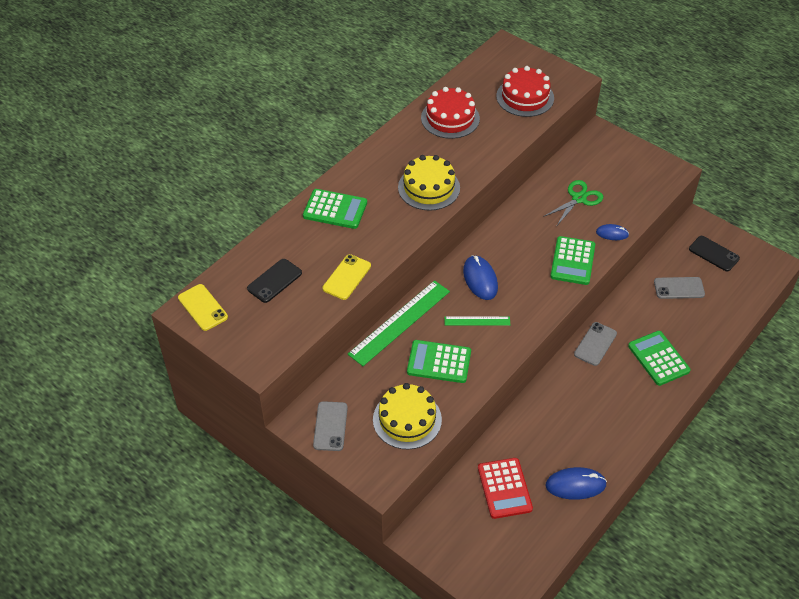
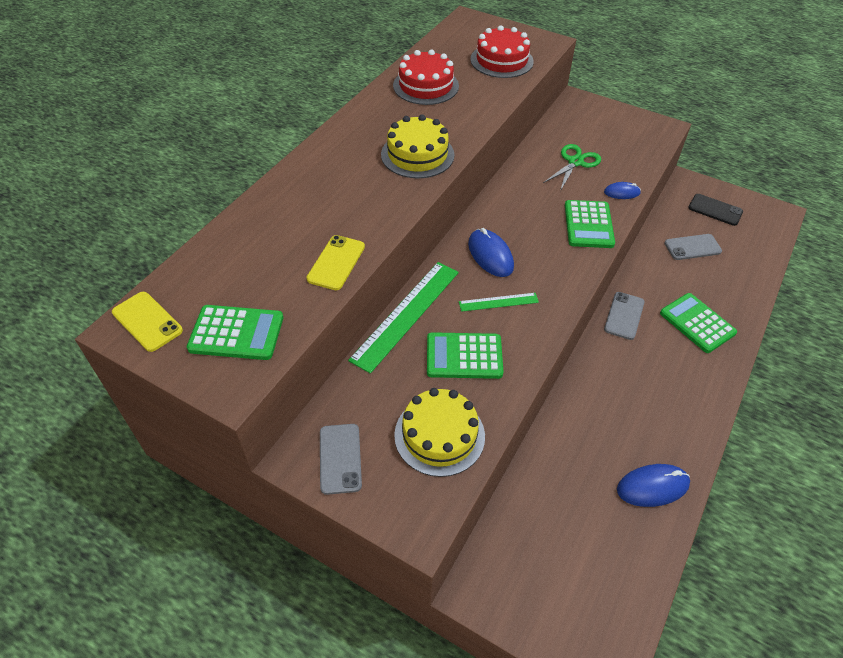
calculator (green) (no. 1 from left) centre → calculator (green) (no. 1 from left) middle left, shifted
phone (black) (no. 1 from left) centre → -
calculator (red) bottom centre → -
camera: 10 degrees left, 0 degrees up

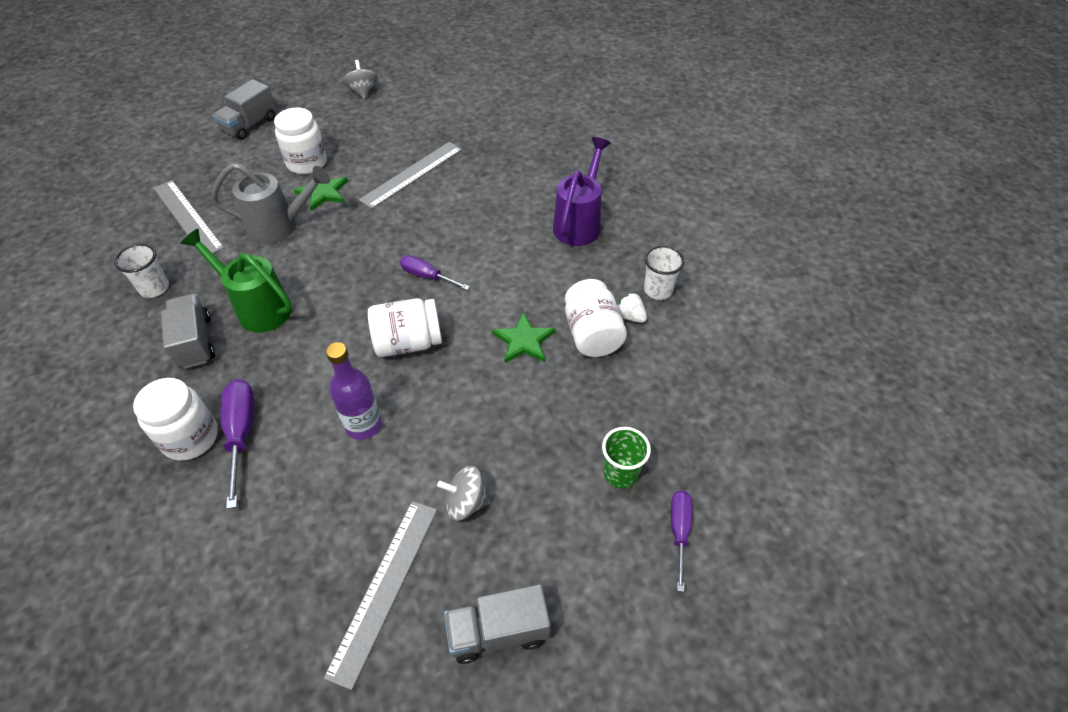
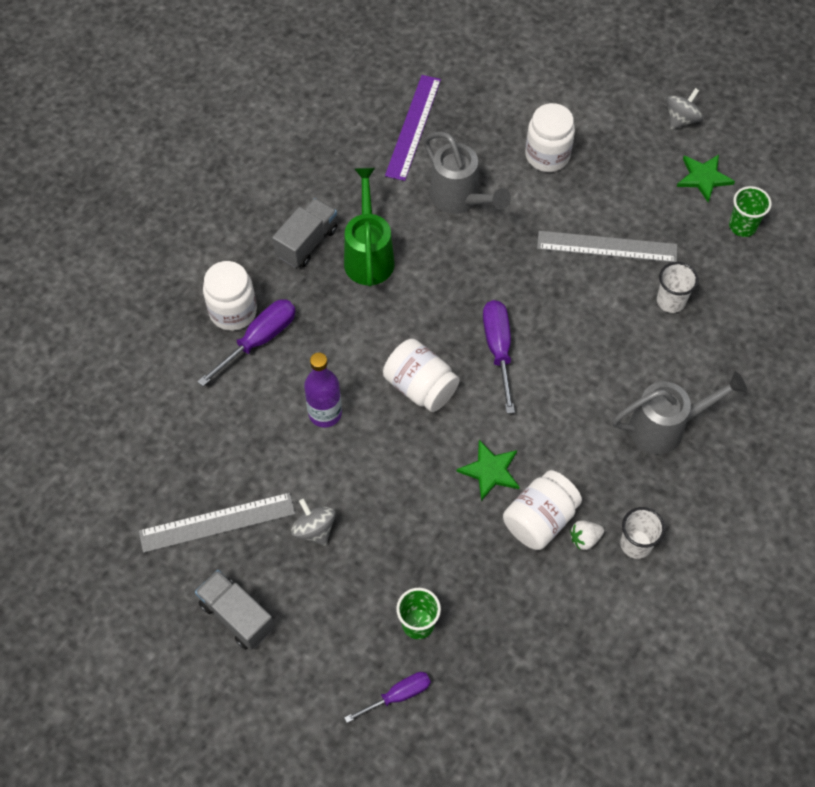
truck (grey) (no. 2 from left) top left → -
watering can (purple) top centre → watering can (grey) (no. 2 from left) middle right
star (green) (no. 1 from left in the first image) top left → star (green) (no. 2 from left) top right, shifted
ruler (grey) (no. 1 from left) top left → ruler (purple) top centre
cup (white) (no. 1 from left in the first image) middle left → cup (white) (no. 2 from left) middle right, shifted
screwdriver (purple) (no. 2 from left in the first image) centre → screwdriver (purple) (no. 3 from left) centre, x1.52
strawberry (white) centre → strawberry (white) bottom right, 120 degrees counterclockwise
- → cup (green) (no. 2 from left) top right
camera: 55 degrees right, 10 degrees up

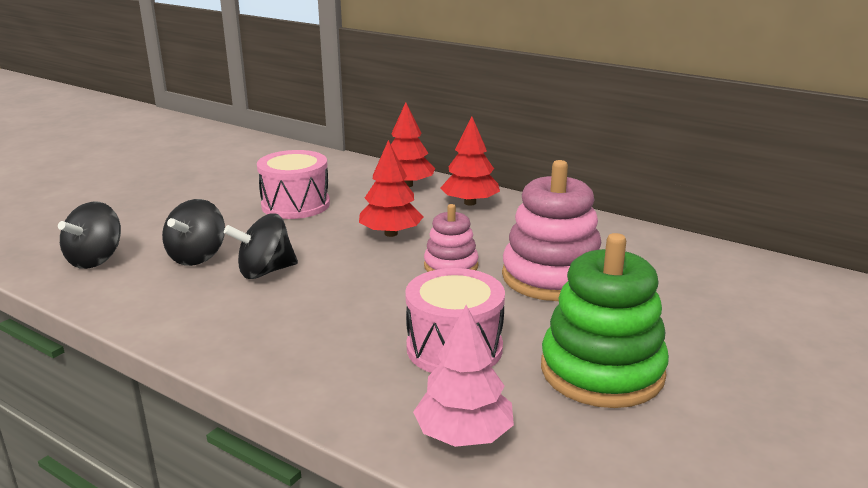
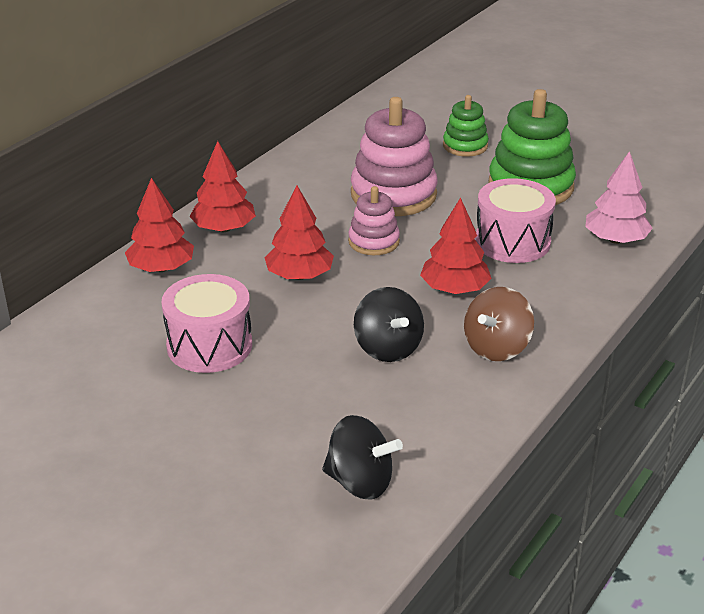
spinning top (black) (no. 2 from left) middle left → -
- → stacking toy (green) (no. 1 from left) top centre
- → tree (red) (no. 4 from left) centre
- → spinning top (brown) middle right
camera: 90 degrees left, 10 degrees up

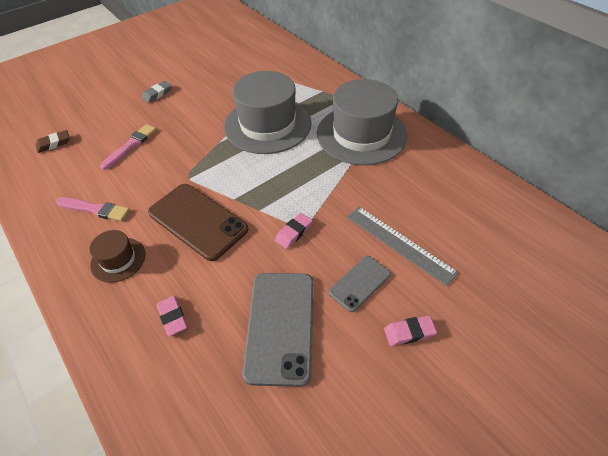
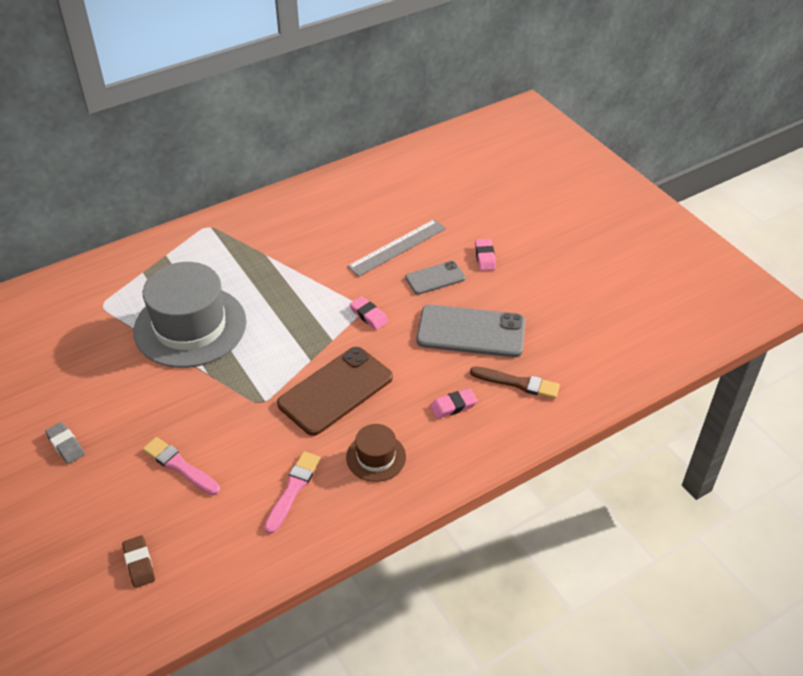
hat (grey) (no. 2 from left) top centre → -
phone (grey) (no. 2 from left in the first image) centre → phone (grey) (no. 1 from left) centre, 75 degrees counterclockwise
- → brush (brown) centre
camera: 85 degrees left, 5 degrees down

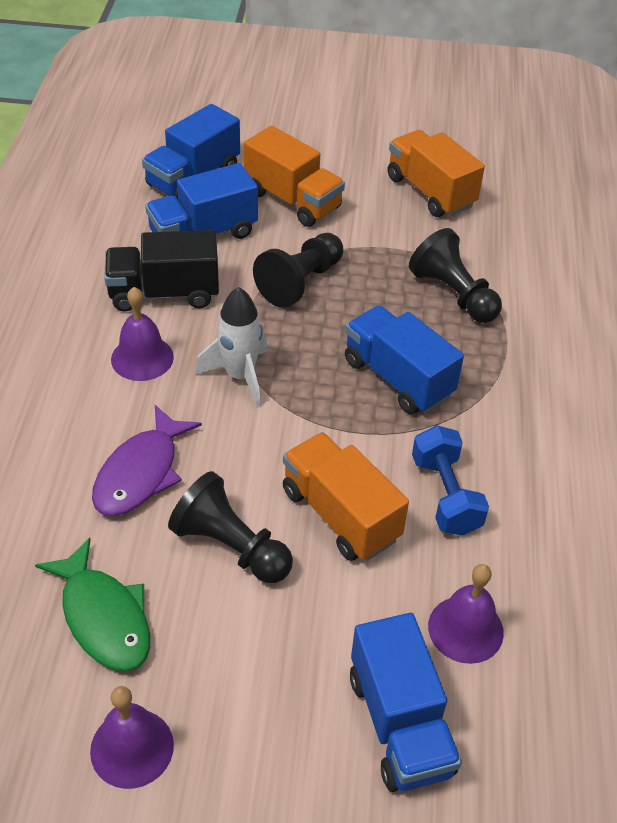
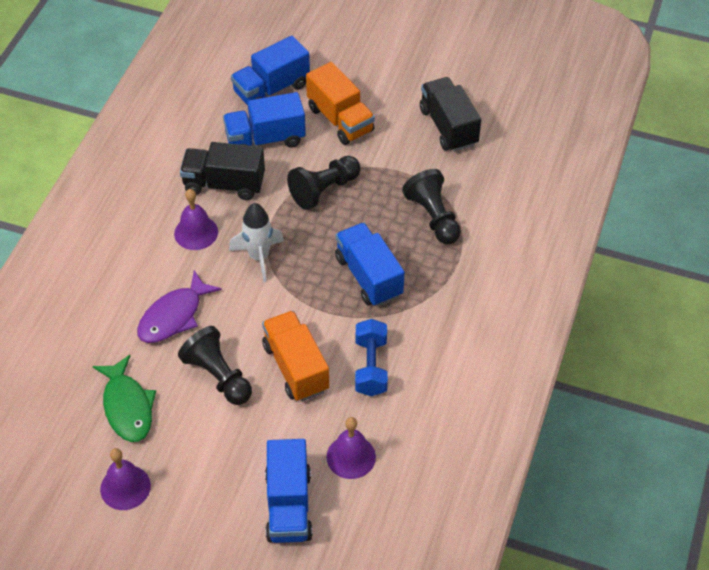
truck (orange) (no. 3 from left) top right → truck (black) (no. 2 from left) top centre
camera: 15 degrees right, 5 degrees up

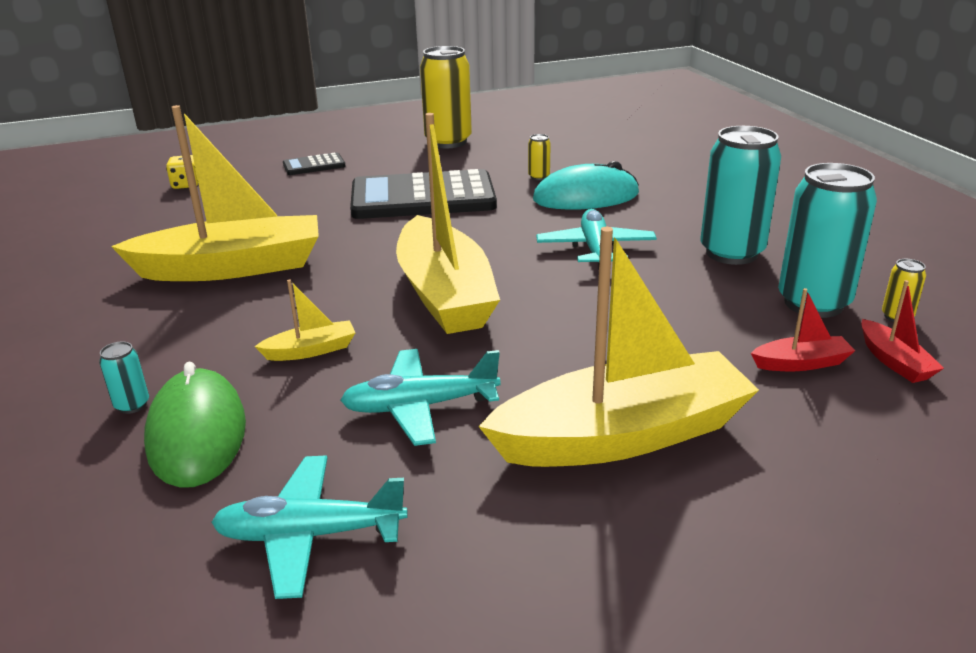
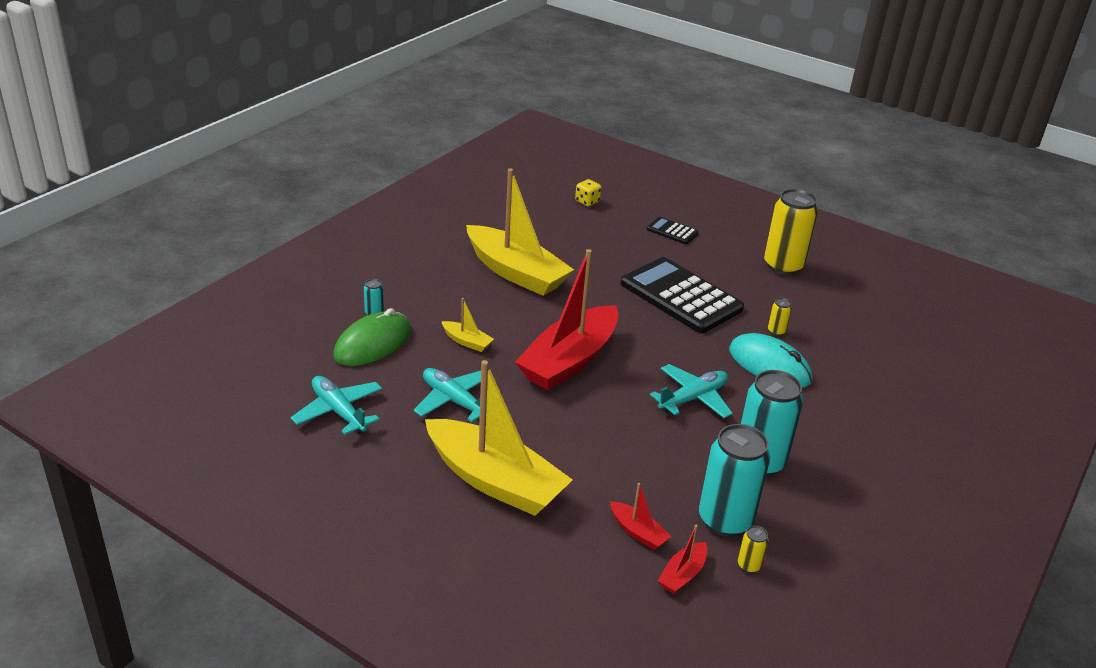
boat (yellow) (no. 3 from left) centre → boat (red) (no. 1 from left) centre
camera: 50 degrees right, 5 degrees up

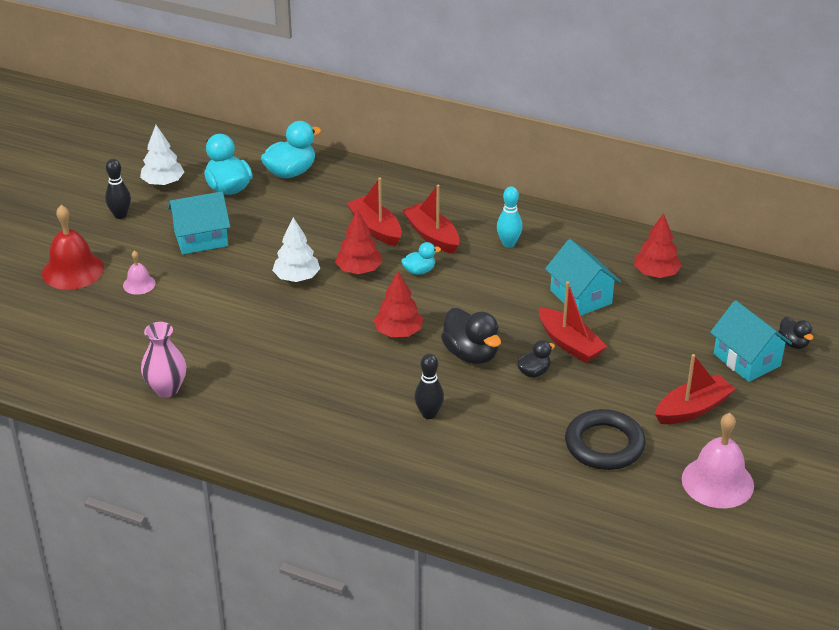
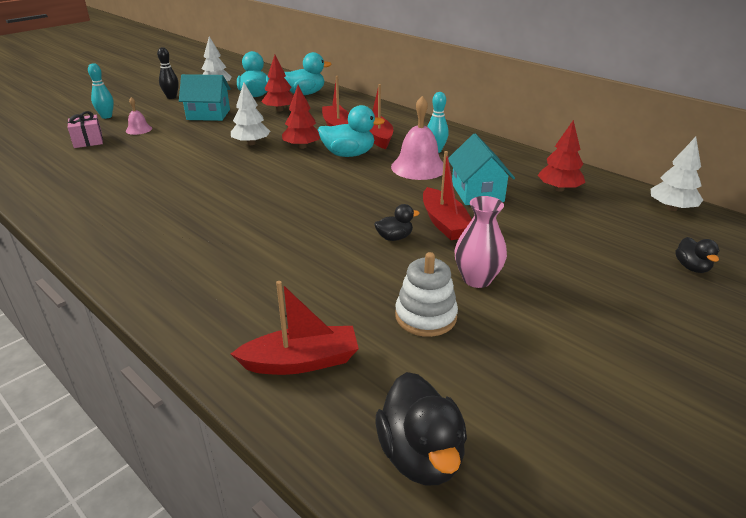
bell (red) middle left → bowling pin (turquoise) (no. 1 from left) top left
duck (turquoise) (no. 3 from left) centre → duck (turquoise) (no. 3 from left) top centre, x1.80
tree (red) (no. 2 from left in the first image) centre → tree (red) (no. 1 from left) top centre, shifted
house (turquoise) (no. 3 from left) middle right → -
duck (black) (no. 1 from left in the first image) centre → duck (black) (no. 2 from left) bottom centre, shifted
vase (pink) middle left → vase (pink) centre, shifted
bowling pin (black) (no. 2 from left) centre → -
boat (red) (no. 4 from left in the first image) middle right → boat (red) (no. 1 from left) centre, shifted
ring (black) bottom right → stacking toy (white) centre
bell (pink) (no. 2 from left) bottom right → bell (pink) (no. 2 from left) top centre, shifted
- → gift (pink) top left
- → tree (white) (no. 3 from left) middle right
camera: 20 degrees right, 5 degrees down

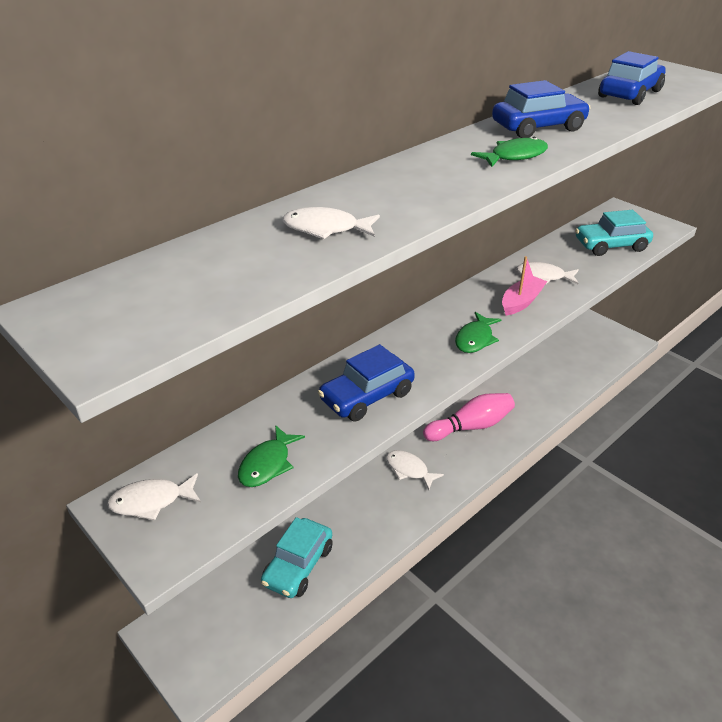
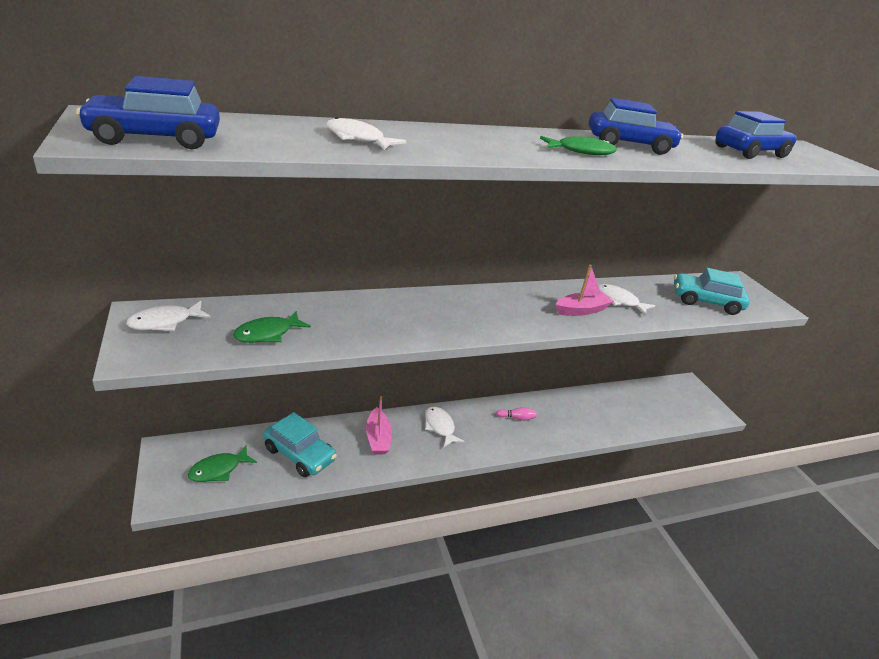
fish (green) (no. 2 from left in the first image) centre → fish (green) (no. 1 from left) bottom left, shifted
car (blue) (no. 1 from left) centre → car (blue) (no. 1 from left) top left, shifted
bowling pin (pink) centre, x0.44
fish (white) (no. 1 from left) bottom left → fish (white) (no. 1 from left) middle left, 45 degrees counterclockwise
car (turquoise) (no. 1 from left) bottom centre, 105 degrees counterclockwise
- → boat (pink) (no. 1 from left) centre
camera: 20 degrees right, 5 degrees down

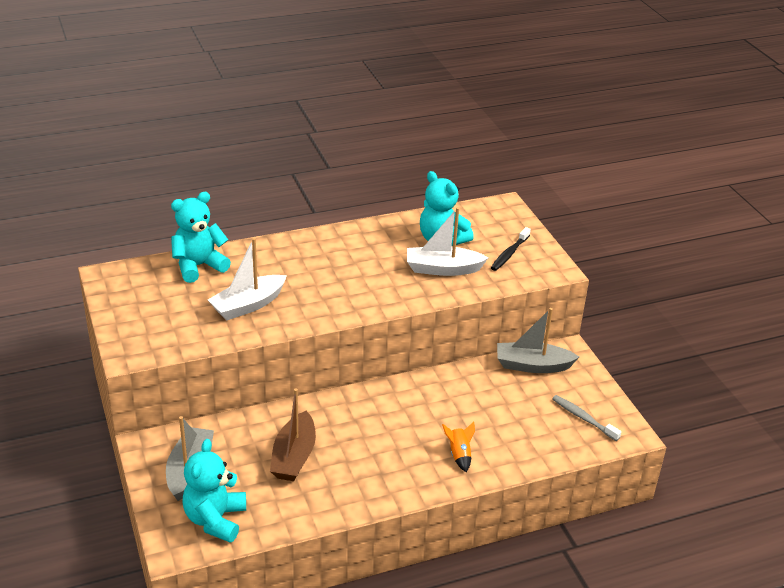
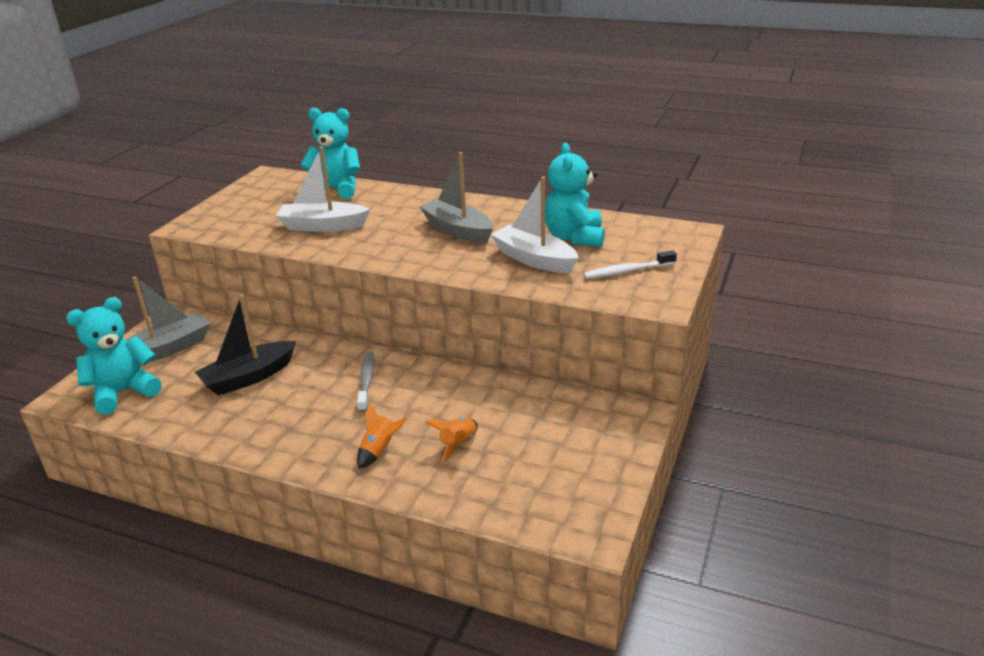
toothbrush (black) centre → toothbrush (white) centre
boat (grey) (no. 2 from left) middle right → boat (grey) (no. 2 from left) top centre, shifted
boat (brown) bottom centre → boat (black) middle left
toothbrush (grey) bottom right → toothbrush (grey) centre, shifted
- → rocket (orange) (no. 2 from left) bottom centre
camera: 45 degrees right, 5 degrees down

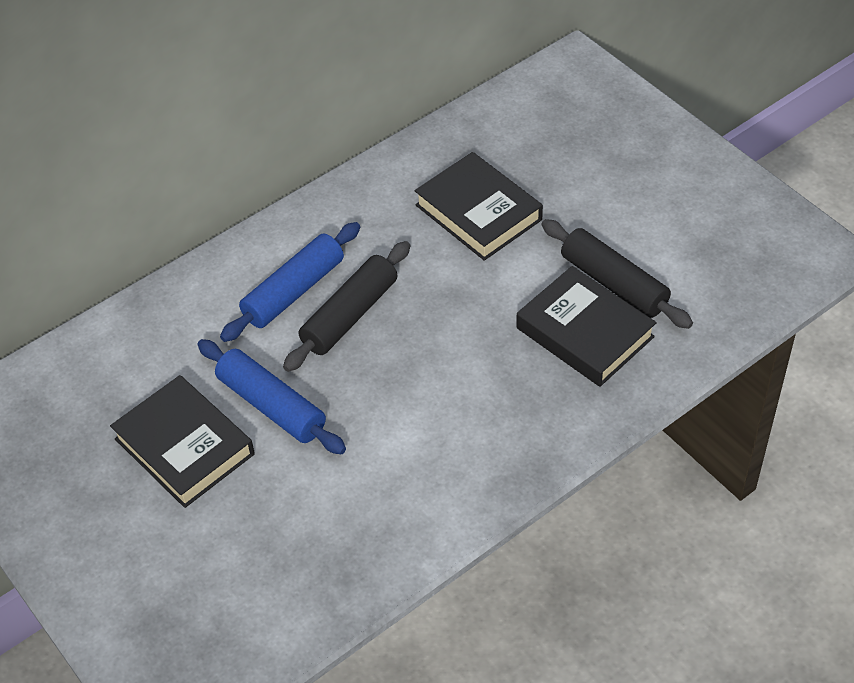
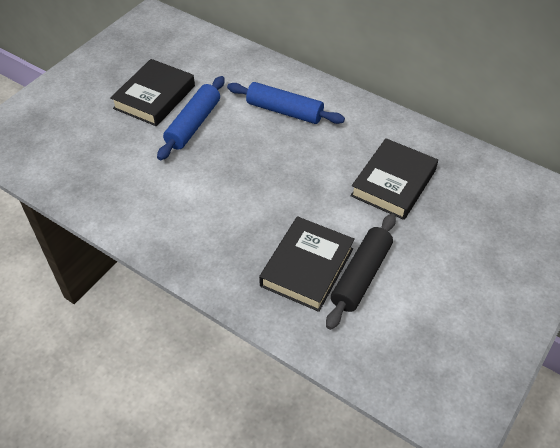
rolling pin (black) (no. 1 from left) centre → -
camera: 70 degrees right, 0 degrees up

